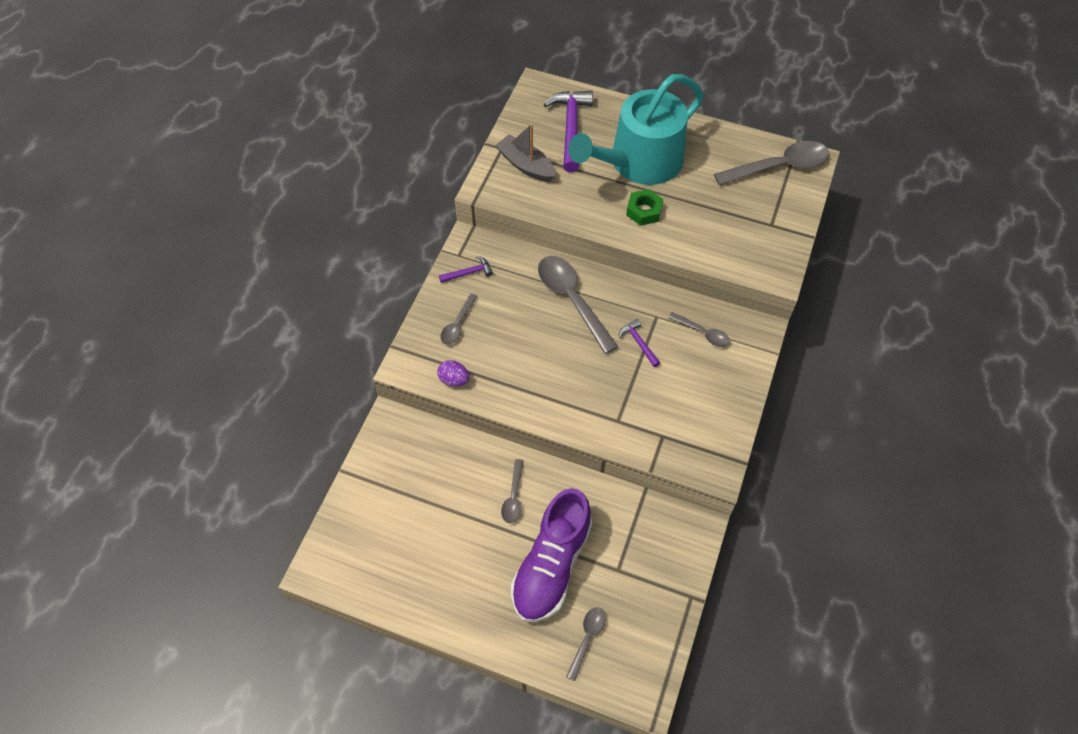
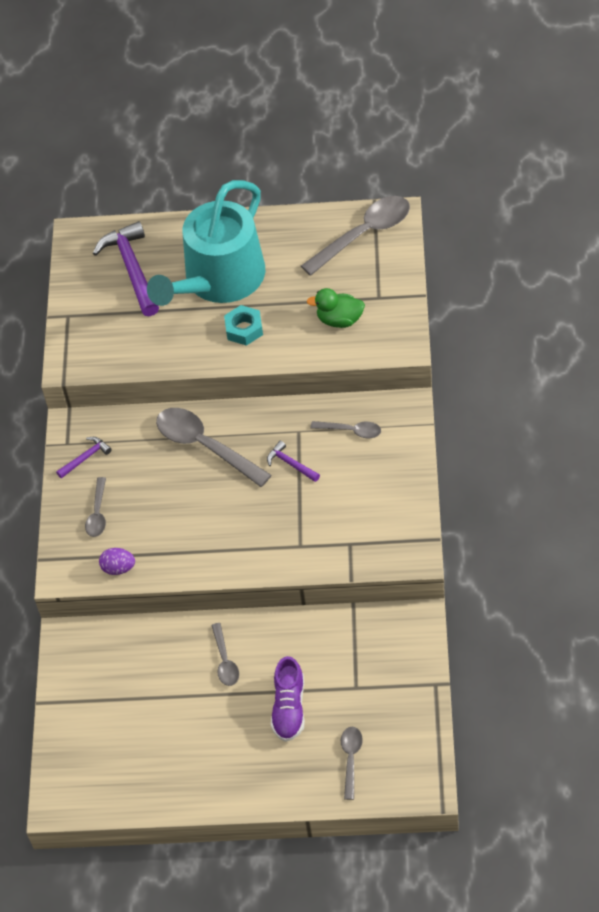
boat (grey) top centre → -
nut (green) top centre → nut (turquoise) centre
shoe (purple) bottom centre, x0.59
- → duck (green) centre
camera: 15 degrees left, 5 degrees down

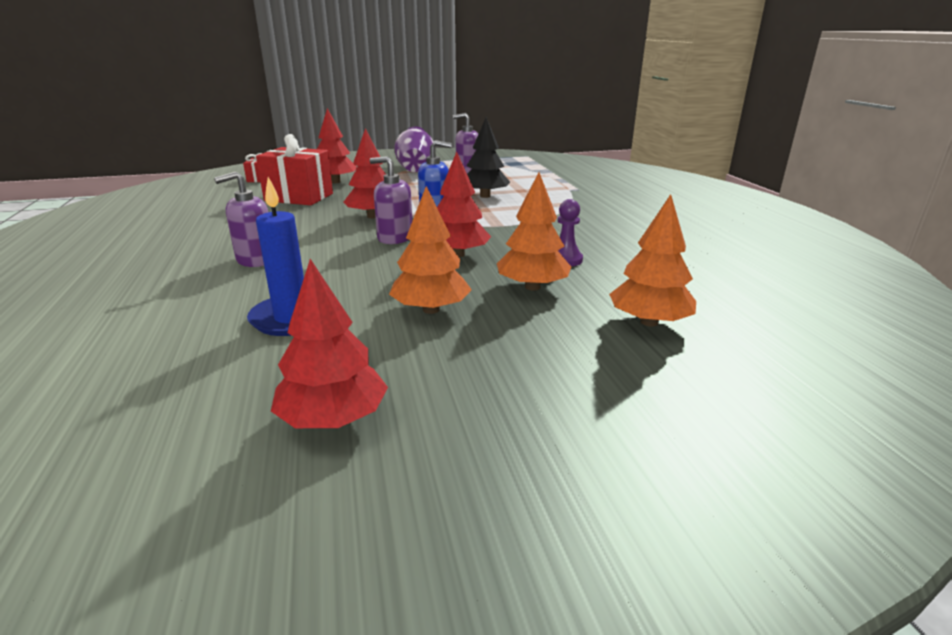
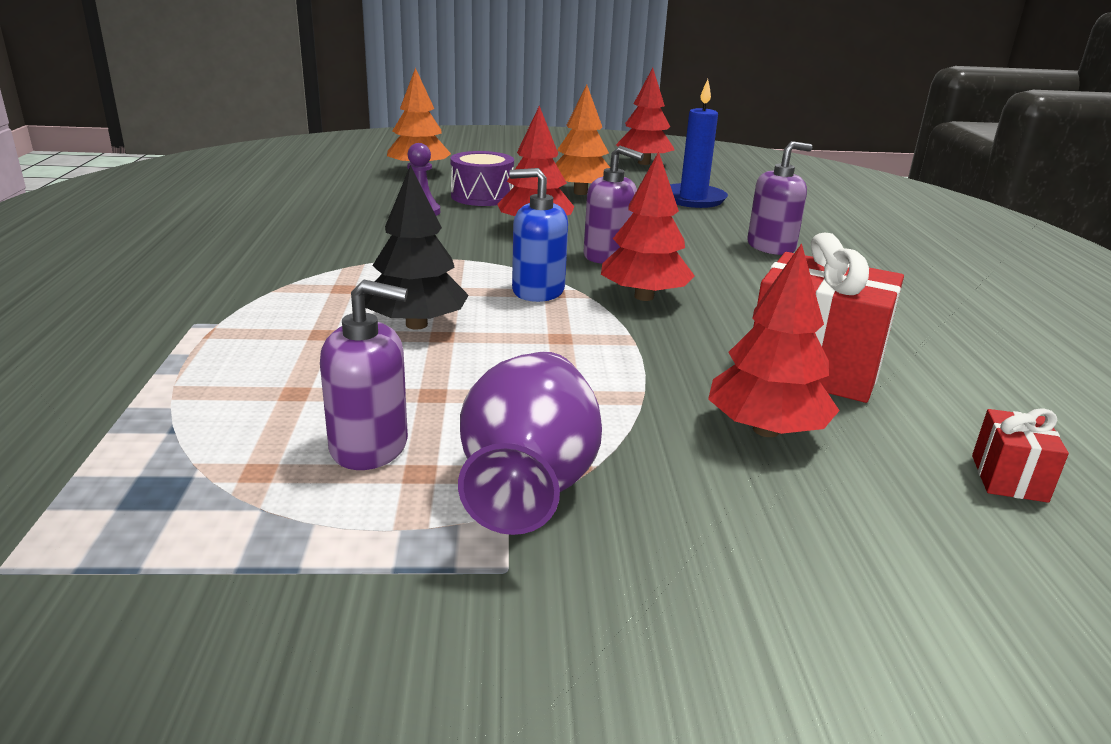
tree (orange) (no. 2 from left) centre → drum (purple) top centre
camera: 170 degrees left, 0 degrees up

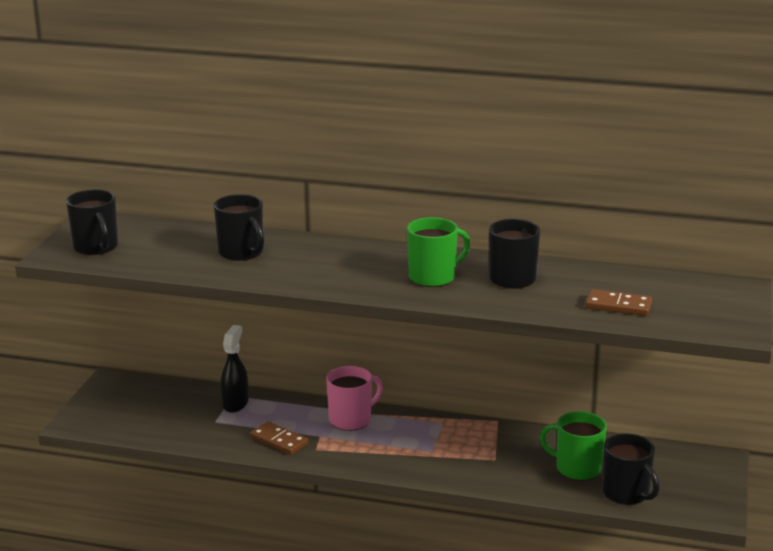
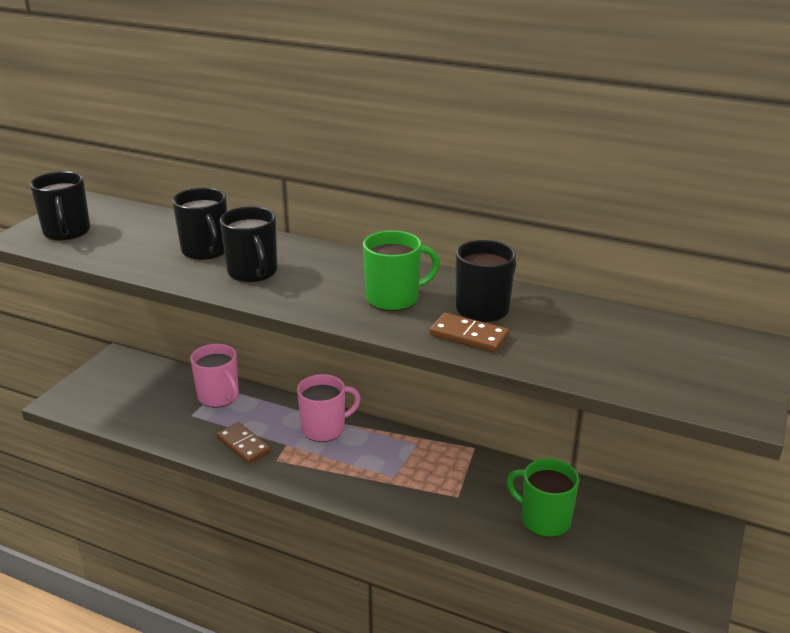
domino (brown) (no. 2 from left) middle right → domino (brown) (no. 2 from left) centre, shifted
spray bottle (black) bottom left → mug (pink) (no. 1 from left) middle left
mug (black) (no. 4 from left in the first image) bottom right → mug (black) (no. 3 from left) middle left, shifted
camera: 10 degrees right, 5 degrees up

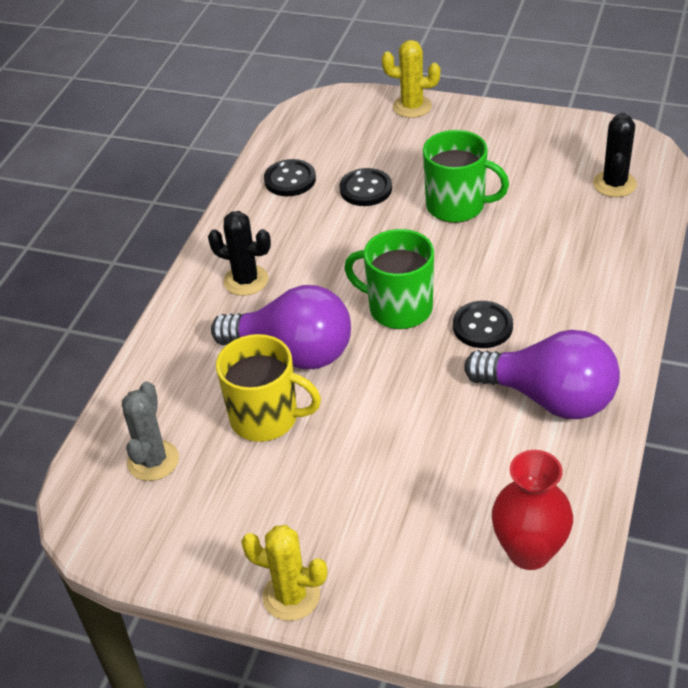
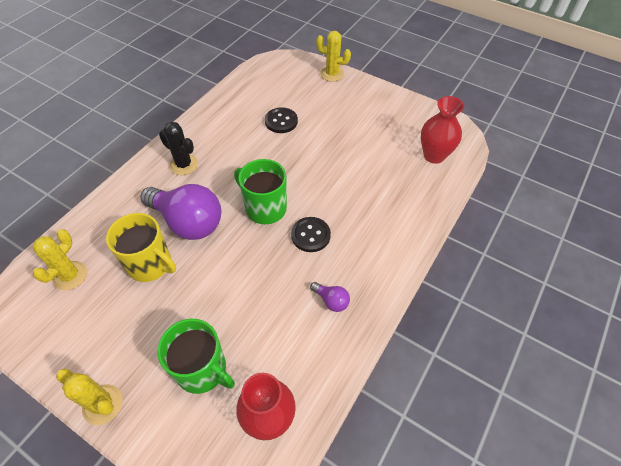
cactus (black) (no. 2 from left) top right → vase (red) (no. 2 from left) top right
mug (green) (no. 2 from left in the first image) top right → mug (green) (no. 1 from left) bottom left, shifted
button (black) (no. 1 from left) top centre → -
light bulb (purple) (no. 2 from left) middle right → light bulb (purple) (no. 2 from left) centre, x0.43
cactus (grey) middle left → cactus (yellow) (no. 1 from left) middle left
camera: 10 degrees right, 10 degrees up

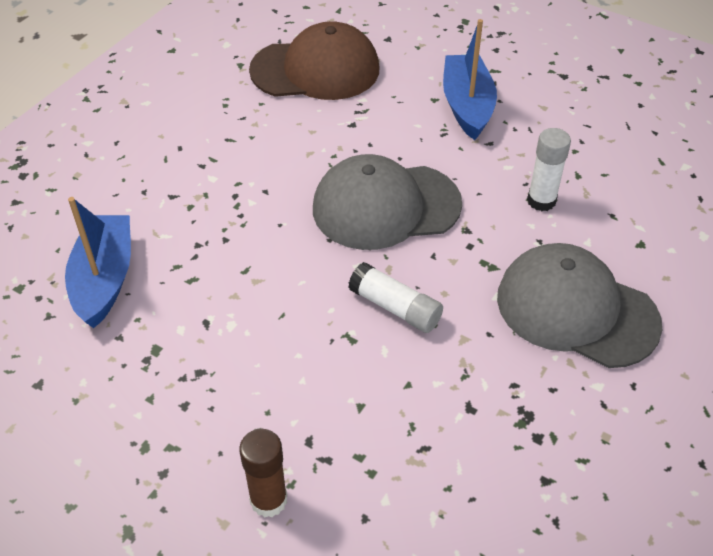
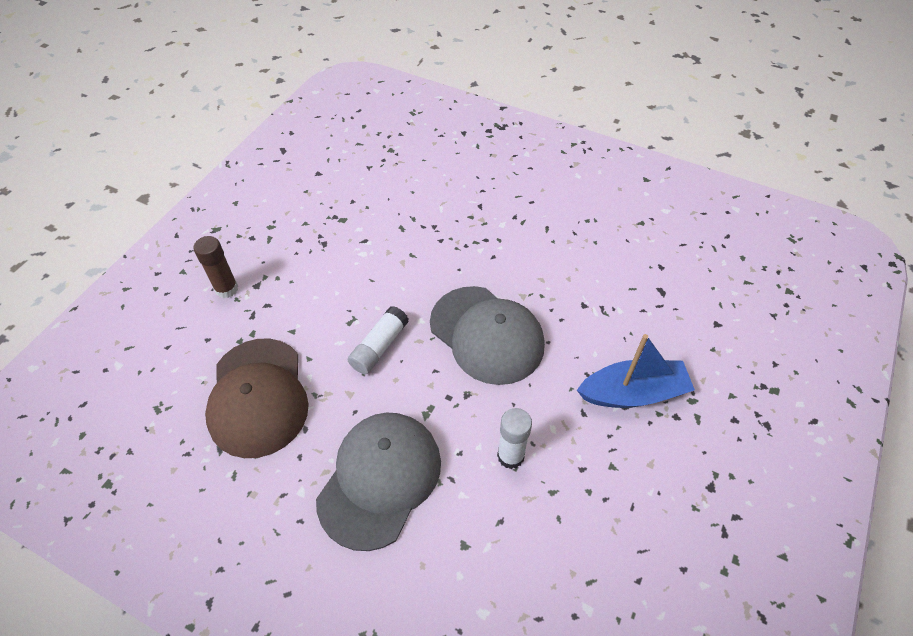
cap (brown) top centre → cap (brown) middle left, shifted
cap (grey) (no. 1 from left in the first image) centre → cap (grey) (no. 2 from left) centre, 150 degrees clockwise
boat (blue) (no. 1 from left) middle left → -
camera: 85 degrees right, 5 degrees up

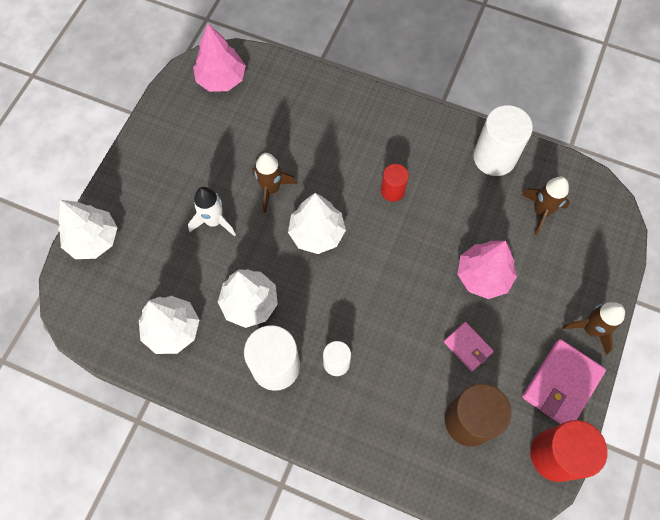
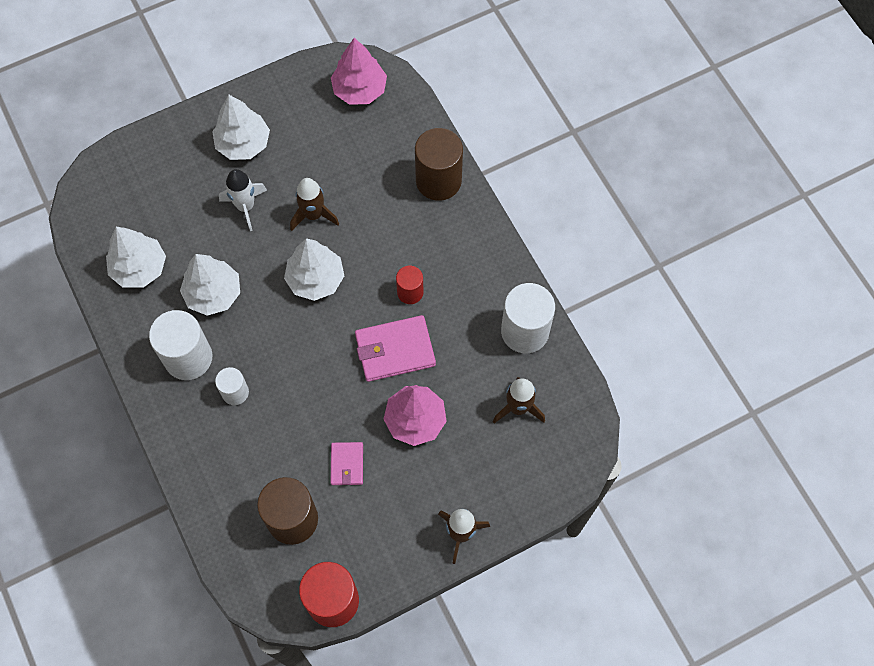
tree (white) (no. 1 from left in the first image) middle left → tree (white) (no. 3 from left) top left, shifted
wallet (pink) (no. 2 from left) bottom right → wallet (pink) (no. 2 from left) centre, shifted
- → cylinder (brown) (no. 2 from left) top centre
camera: 40 degrees right, 0 degrees up

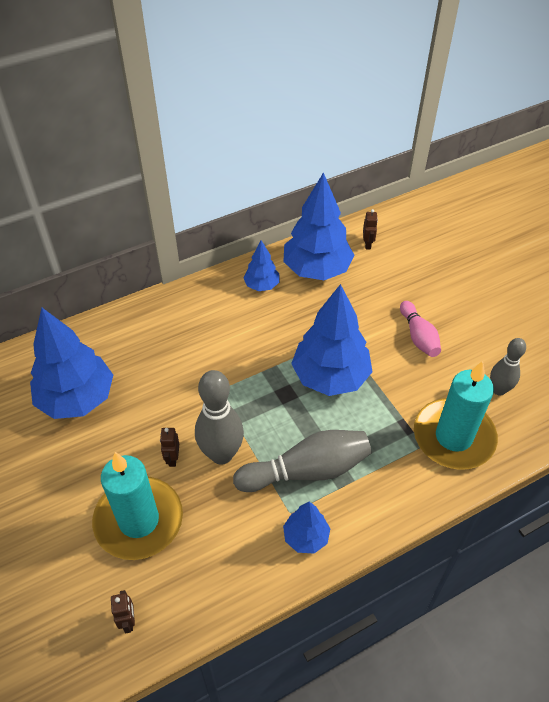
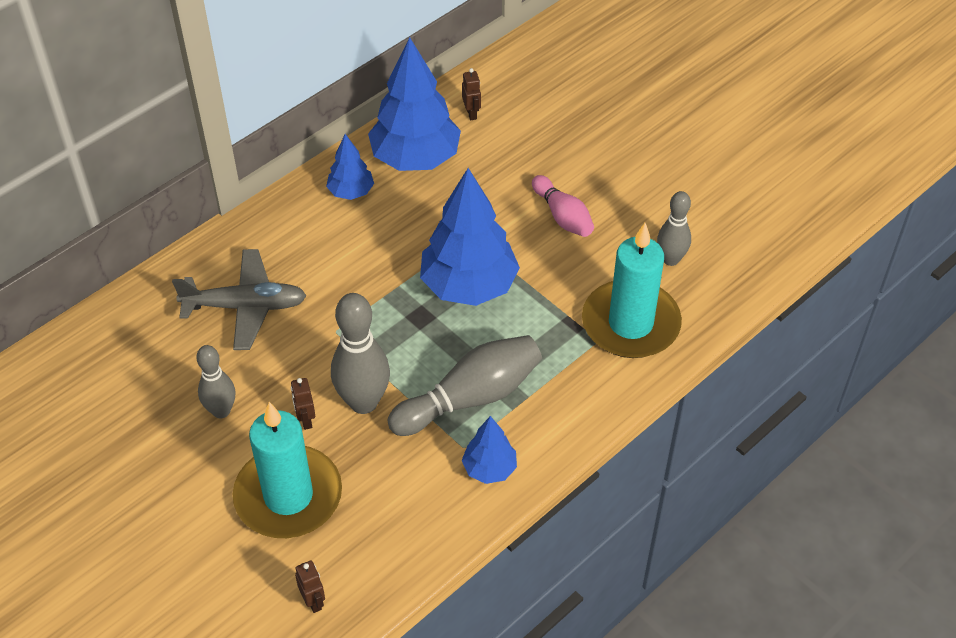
tree (blue) (no. 1 from left) middle left → -
- → plane (grey) middle left
- → bowling pin (grey) (no. 1 from left) middle left
camera: 15 degrees left, 0 degrees up

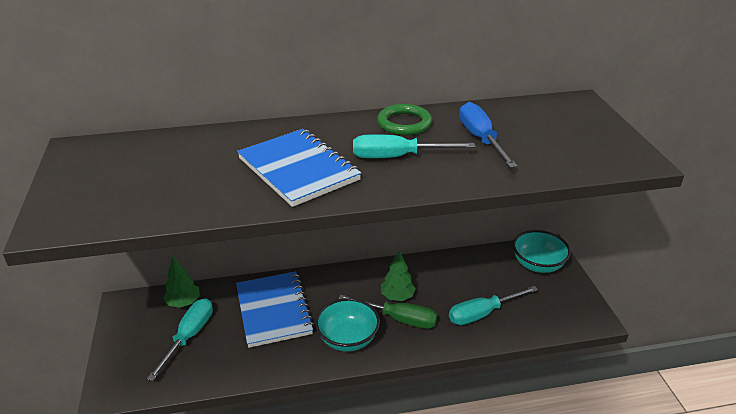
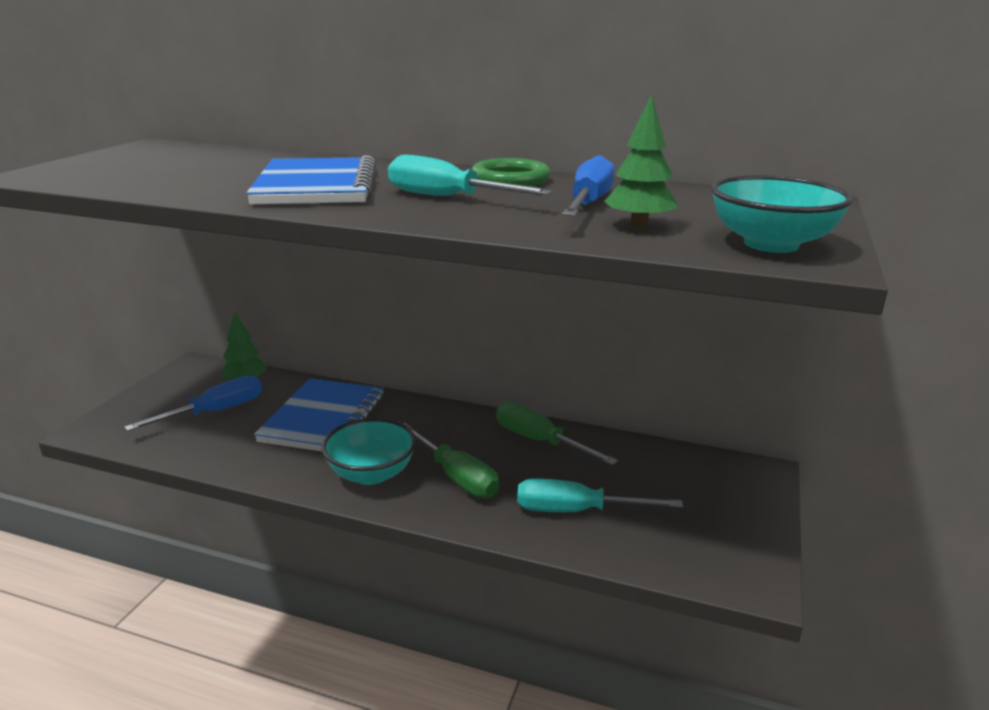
bowl (turquoise) (no. 2 from left) middle right → bowl (turquoise) (no. 2 from left) top right, shifted
tree (green) (no. 2 from left) centre → tree (green) (no. 2 from left) top centre, shifted
screwdriver (turquoise) (no. 1 from left) bottom left → screwdriver (blue) (no. 1 from left) middle left
- → screwdriver (green) (no. 2 from left) centre
camera: 30 degrees right, 10 degrees down

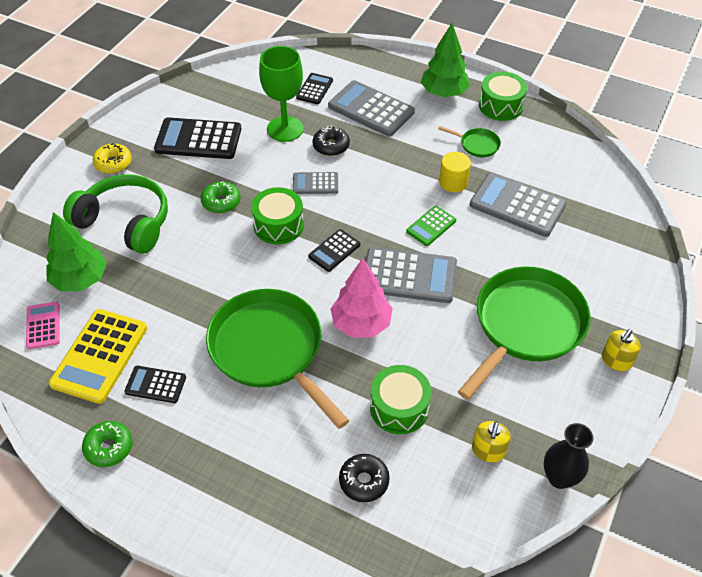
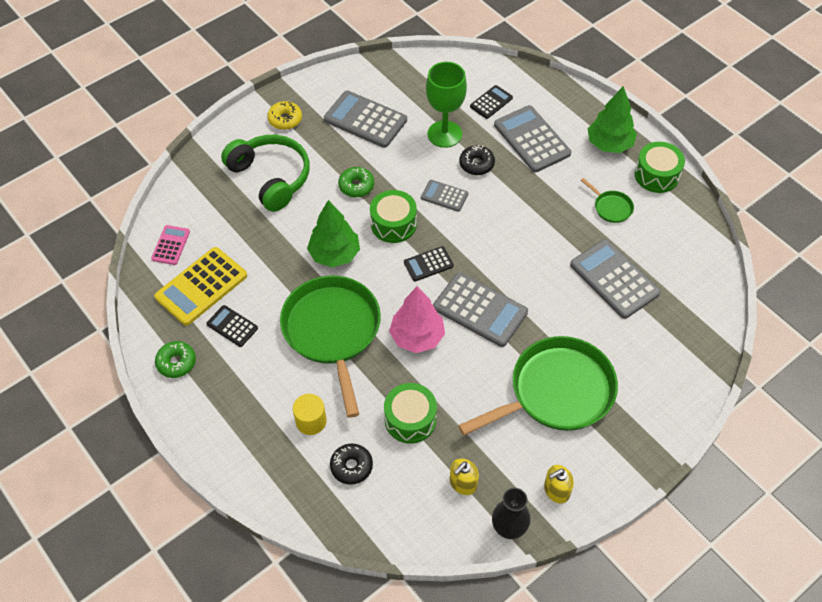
calculator (black) (no. 2 from left) top left → calculator (grey) (no. 1 from left) top centre
cylinder (yellow) top centre → cylinder (yellow) bottom centre, shifted
calculator (green) centre → -
tree (green) (no. 1 from left) middle left → tree (green) (no. 1 from left) centre, shifted
soap dispenser (yellow) (no. 2 from left) middle right → soap dispenser (yellow) (no. 2 from left) bottom right, shifted
camera: 25 degrees right, 5 degrees up

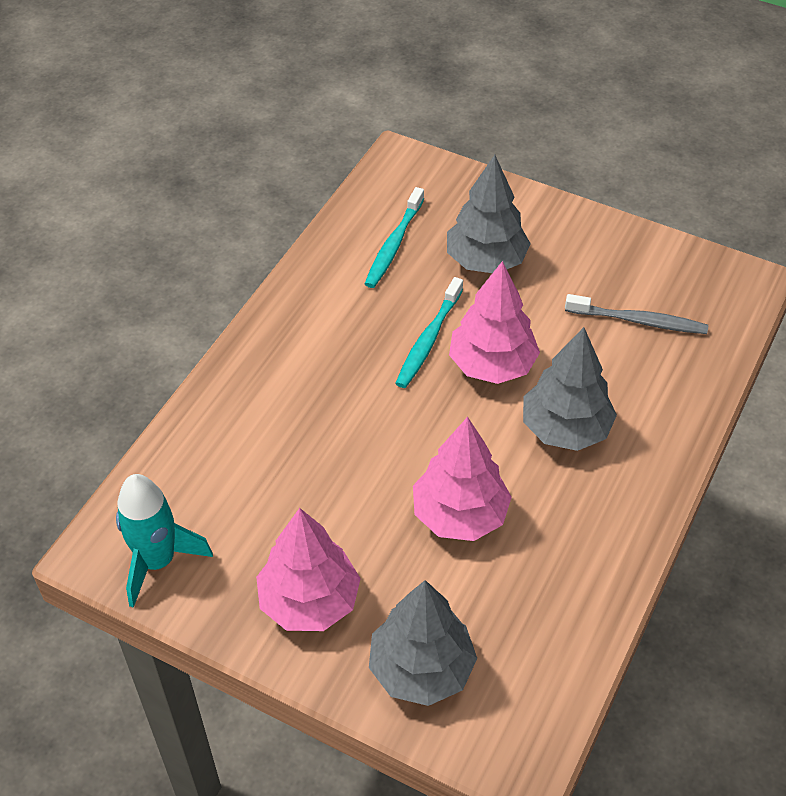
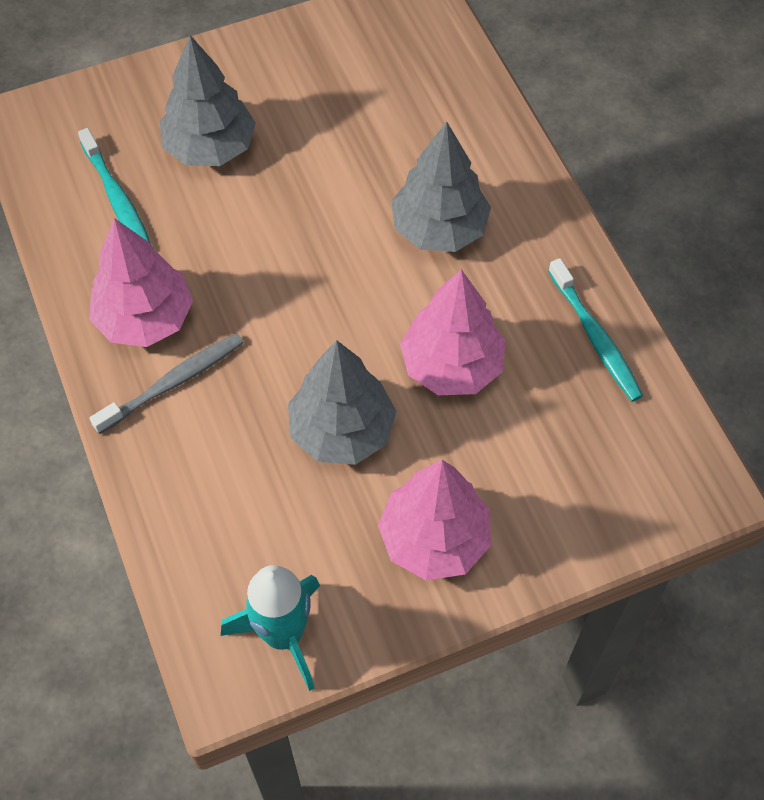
tree (pink) (no. 3 from left in the first image) centre → tree (pink) (no. 1 from left) middle left, shifted
toothbrush (turquoise) (no. 2 from left) centre → toothbrush (turquoise) (no. 2 from left) middle right, shifted
toothbrush (grey) middle right → toothbrush (grey) middle left, shifted
tree (grey) (no. 1 from left in the first image) bottom centre → tree (grey) (no. 2 from left) centre, shifted
camera: 50 degrees left, 10 degrees up

